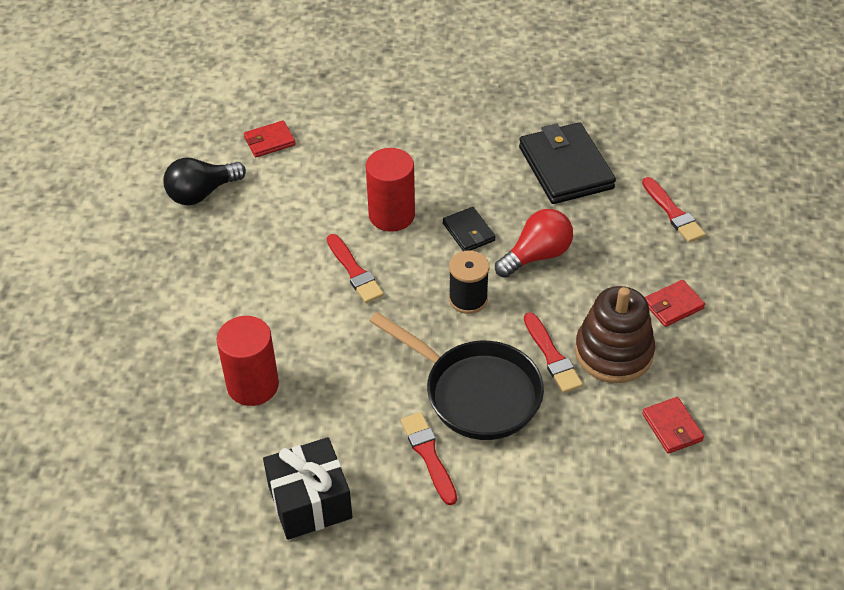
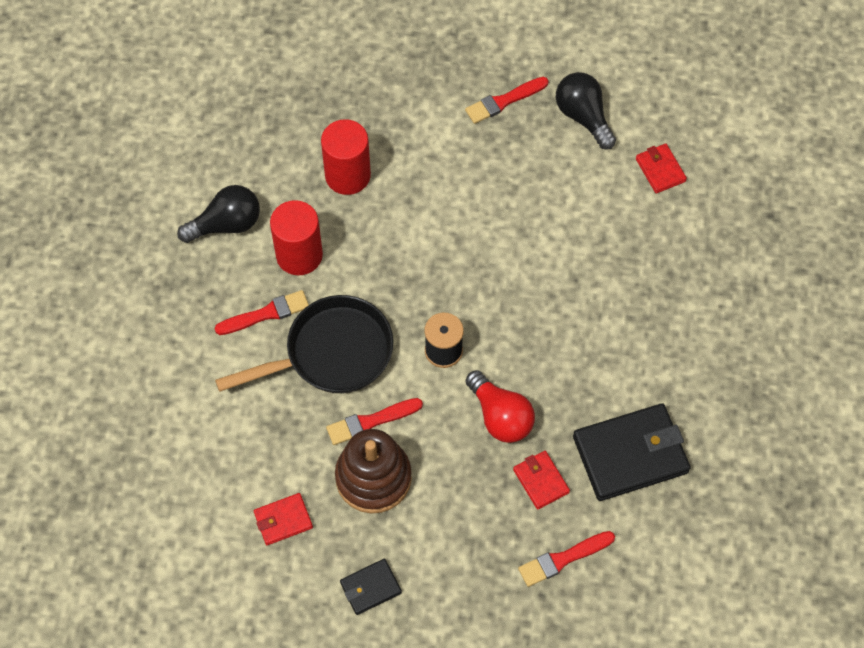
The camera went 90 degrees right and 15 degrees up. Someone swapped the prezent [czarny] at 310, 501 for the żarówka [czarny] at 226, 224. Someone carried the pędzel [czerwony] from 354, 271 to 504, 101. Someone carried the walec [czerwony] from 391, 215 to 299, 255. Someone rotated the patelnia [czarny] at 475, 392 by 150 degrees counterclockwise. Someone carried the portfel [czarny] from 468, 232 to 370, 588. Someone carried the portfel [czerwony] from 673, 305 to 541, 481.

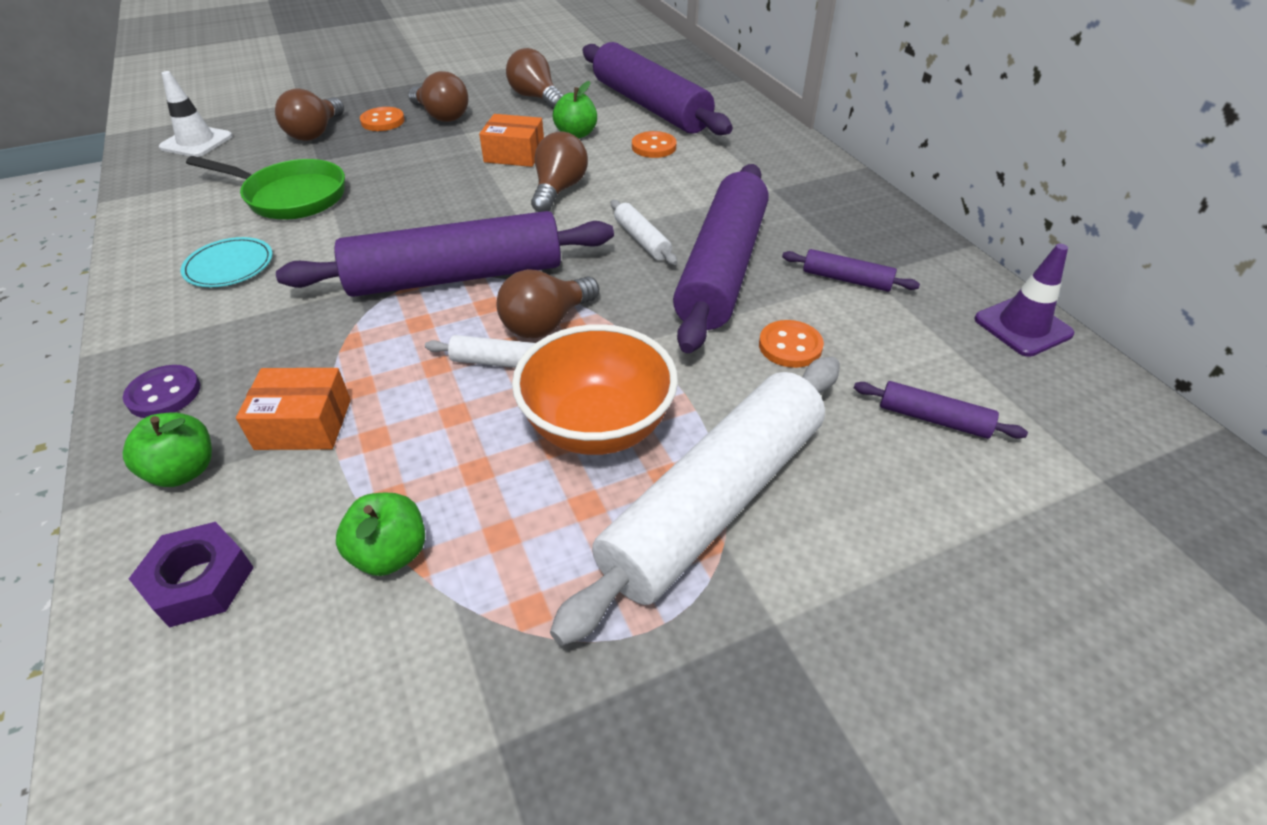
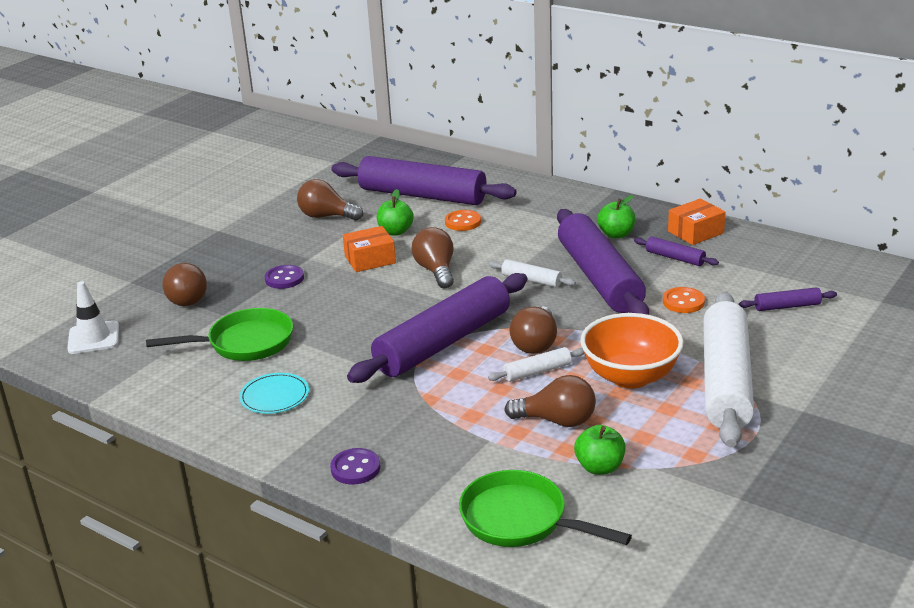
The camera went 30 degrees left and 15 degrees down. Someone carried the jabłko [zielony] from 184, 470 to 616, 234. Someone swapped the nakrętka [fioletowy] at 200, 581 for the patelnia [zielony] at 520, 520. Someone carried the pudełko [pomarańczowy] from 303, 424 to 695, 232. Someone took away the guzik [pomarańczowy] at 383, 121. Someone carried the żarówka [brązowy] from 442, 116 to 557, 421. Someone rotated the wałek do ciasta [fioletowy] at 846, 279 by 45 degrees clockwise. Someone took away the pachołek [fioletowy] at 1022, 326. Someone put down the guzik [fioletowy] at 284, 278.

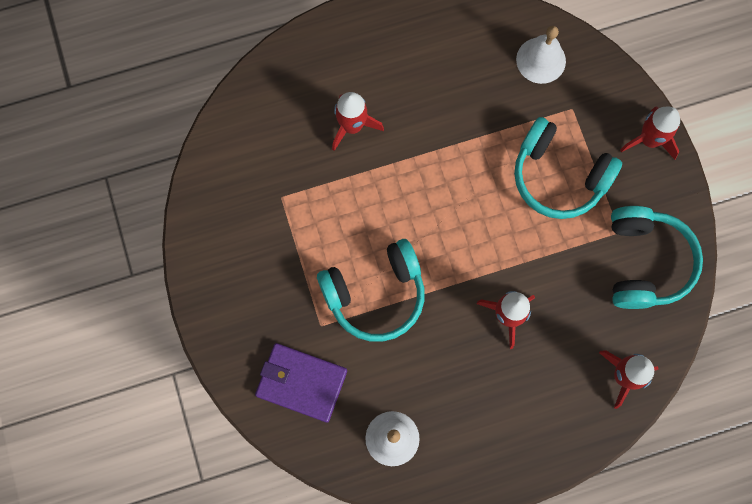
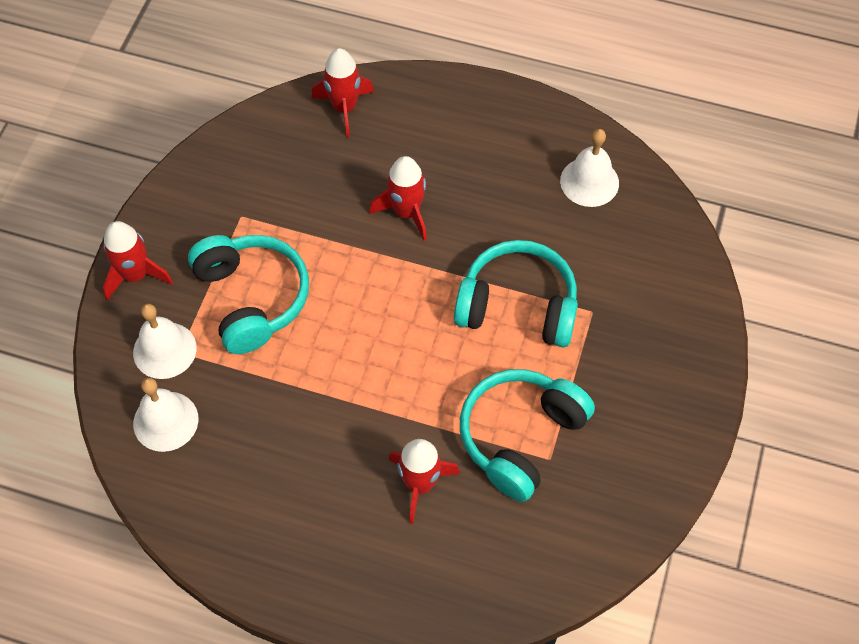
The camera went 145 degrees left and 15 degrees down. Someone took away the portfel [fioletowy] at 301, 382. Someone carried the słuchawki [turkusowy] from 645, 262 to 521, 437. Someone put down the dzwonek [biały] at 164, 350.

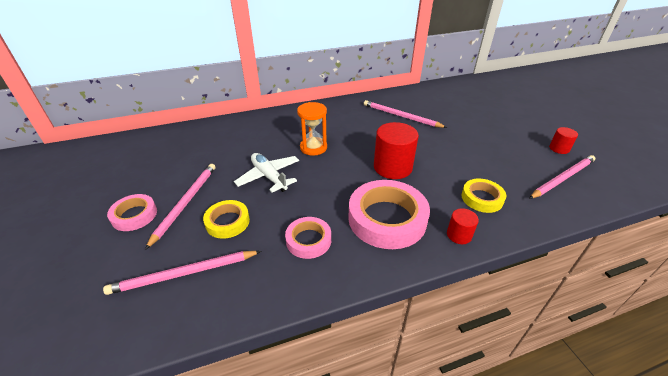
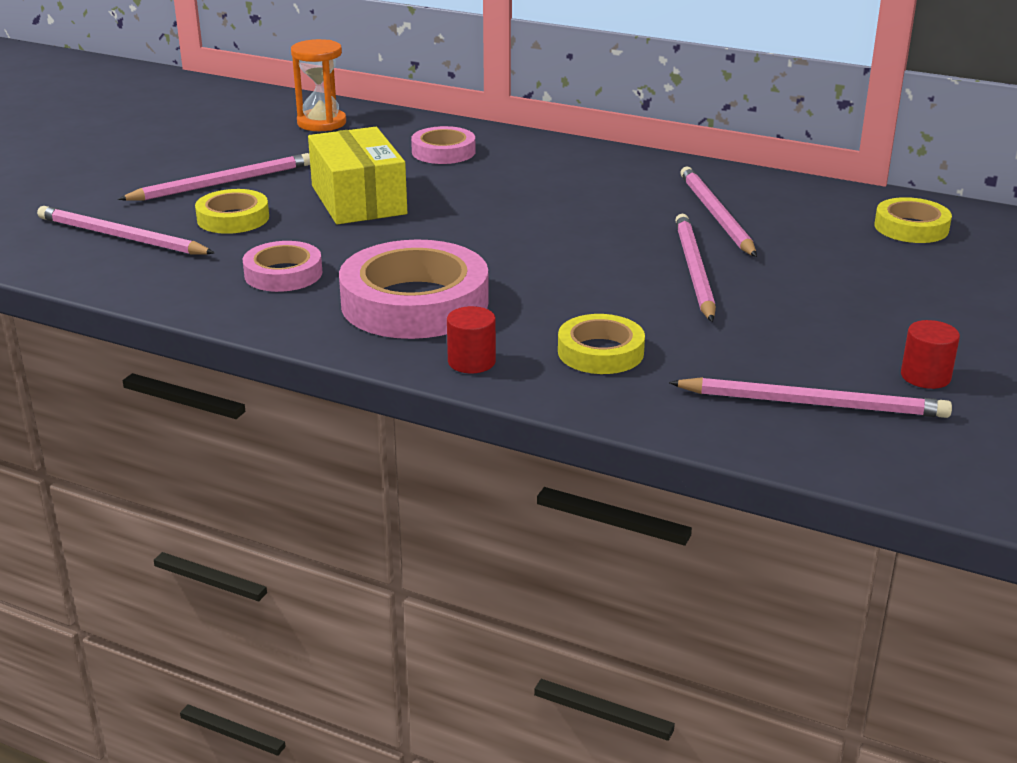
The camera went 45 degrees right and 10 degrees down. Someone carried the taśma klejąca [różowy] from 134, 215 to 443, 152. Someone swapped the samolot [biały] at 269, 177 for the pudełko [żółty] at 358, 200. Someone carried the klepsydra [pomarańczowy] from 313, 147 to 321, 123. Someone took away the walec [czerwony] at 392, 167. Someone put down the ołówek [różowy] at 694, 270. Someone put down the taśma klejąca [żółty] at 911, 227.

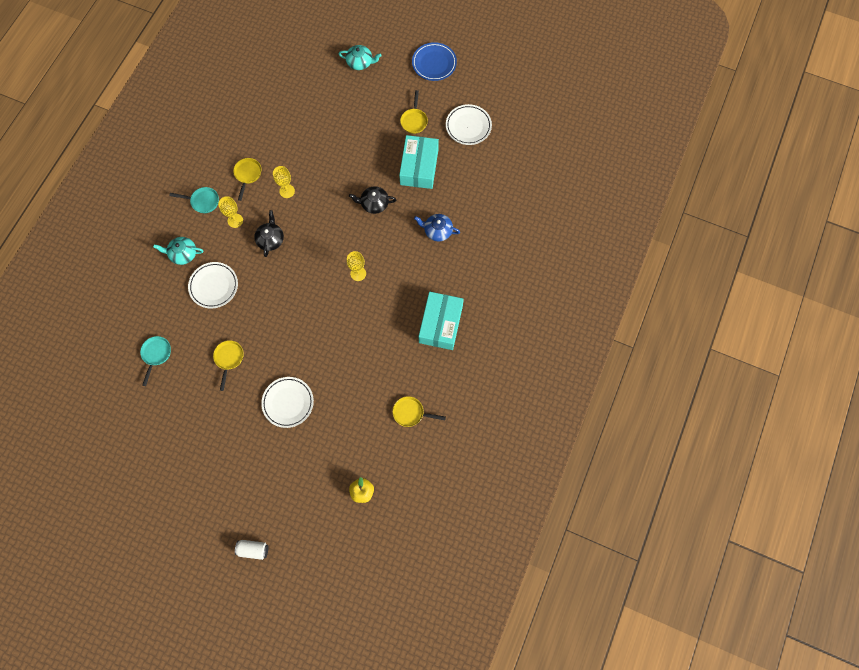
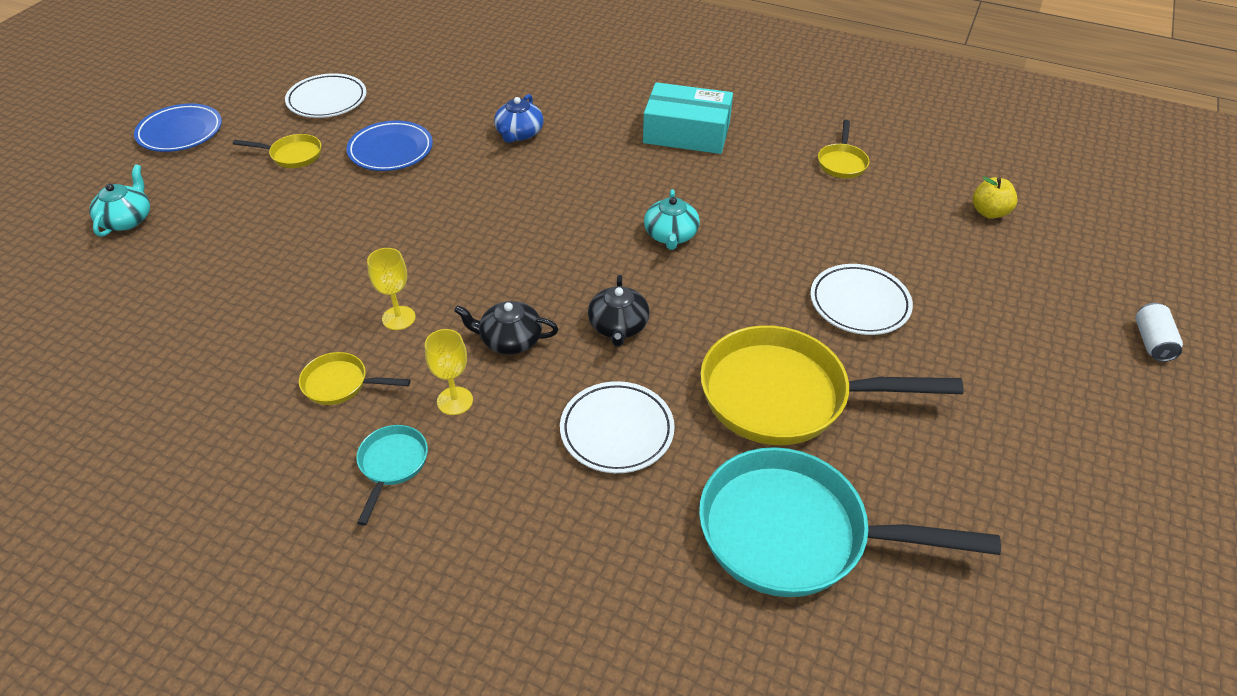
The camera went 90 degrees left and 25 degrees down. Someone scaled the patelnia [turkusowy] at 156, 355 by 2.22. Someone carried the imbryk [turkusowy] from 183, 254 to 670, 235. Someone scaled the patelnia [żółty] at 229, 359 by 2.22. Someone took away the kielich [żółty] at 358, 273. Someone carried the imbryk [czarny] from 374, 204 to 618, 326. Someone swapped the pudełko [turkusowy] at 419, 167 for the talerz [niebieski] at 391, 150.

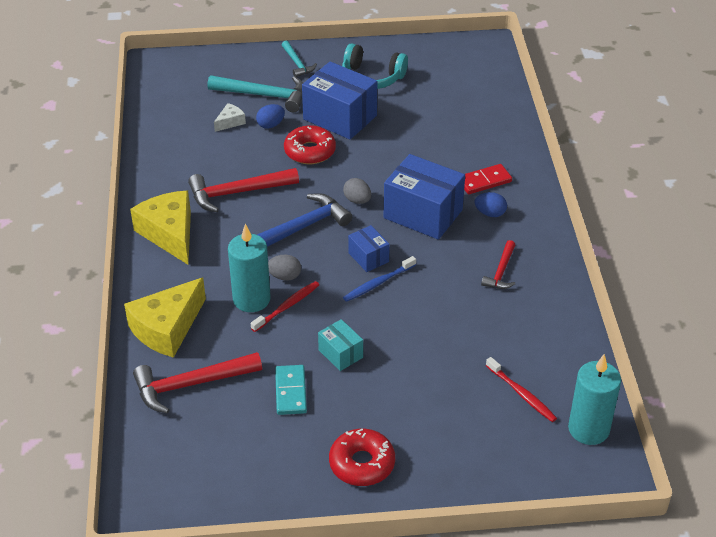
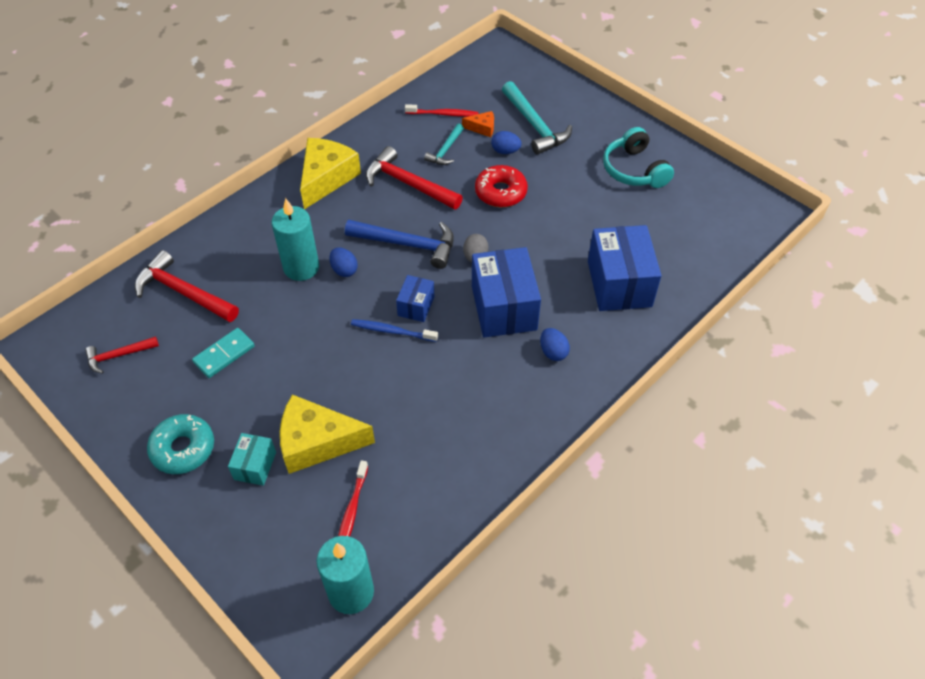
The camera went 50 degrees right and 10 degrees up. Someone carried the ser [żółty] from 167, 328 to 317, 442. Someone repainted the ser [biały] at 230, 122, which became the ser [pomarańczowy] at 482, 128. Someone carried the szczoteczka do zębów [czerwony] from 287, 306 to 444, 114. Someone repainted the jajko [szary] at 284, 276, which became the jajko [niebieski] at 344, 270. Someone carried the młotek [turkusowy] from 297, 63 to 446, 150. Someone carried the pudełko [niebieski] from 340, 117 to 619, 283. Someone carried the pudełko [turkusowy] from 340, 354 to 255, 466. Someone repainted the donut [czerwony] at 362, 464, which became the donut [turkusowy] at 183, 449. Someone took away the kostka domina [czerwony] at 484, 181. Someone carried the młotek [czerwony] from 501, 271 to 119, 355.

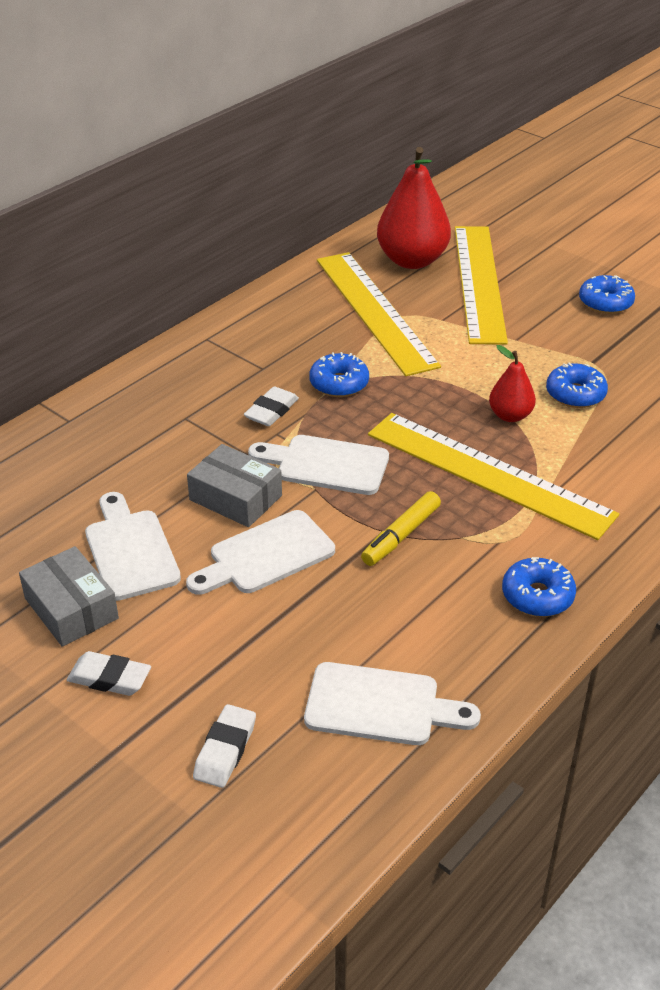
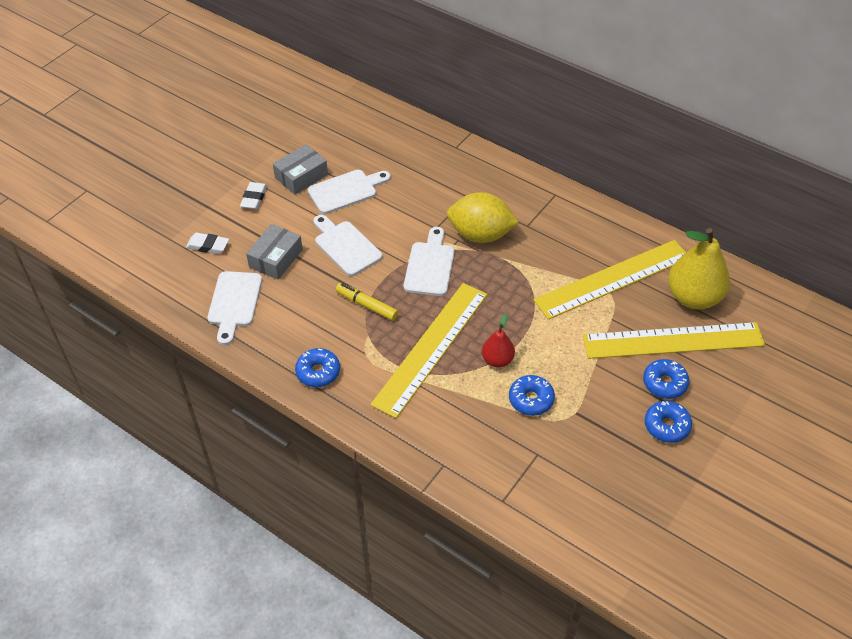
The camera went 85 degrees right and 10 degrees up. Someone carried the pudełko [szary] from 235, 498 to 276, 258. Someone swapped the gumka do mazania [biały] at 271, 411 for the cytryna [żółty] at 480, 235. Someone carried the donut [niebieski] from 339, 384 to 664, 383. Someone repainted the gruszka [czerwony] at 412, 260, which became the gruszka [żółty] at 693, 297.

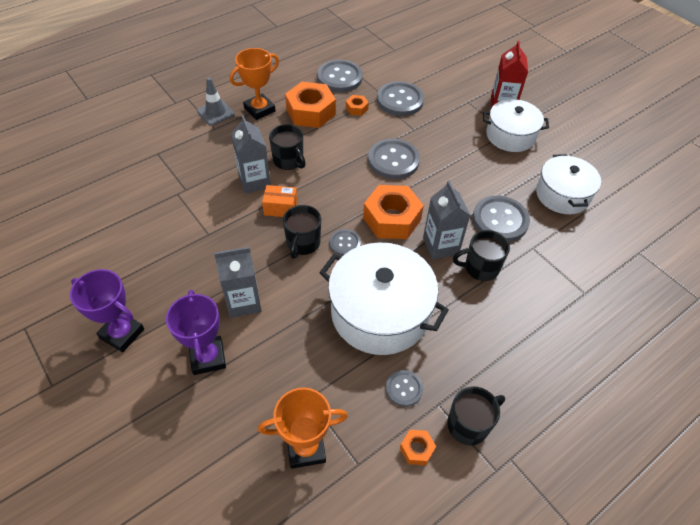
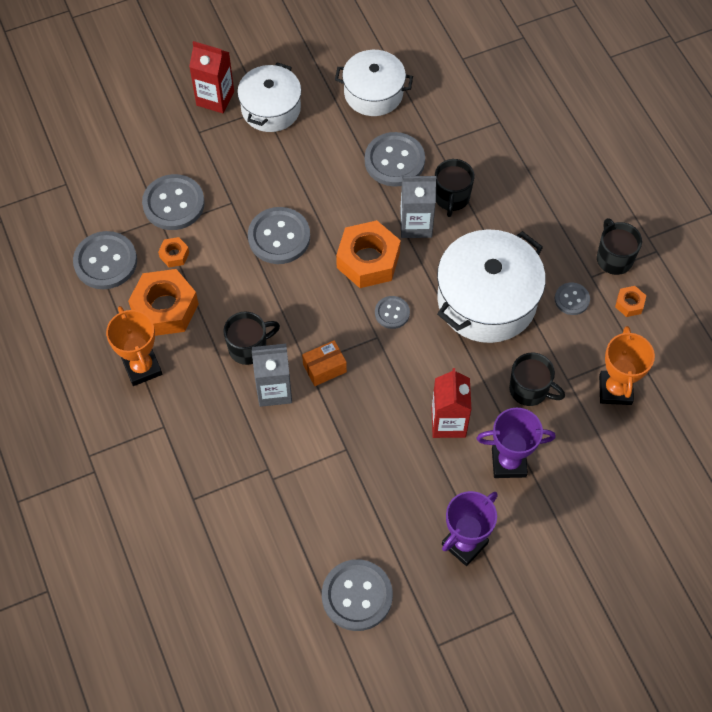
The camera went 75 degrees left and 10 degrees up. Someone took away the pachołek [szary] at 215, 112. Someone repainted the karton mleka [szary] at 243, 302, which became the karton mleka [czerwony] at 448, 422. Someone rotated the pudełko [pomarańczowy] at 280, 208 by 45 degrees clockwise. Someone carried the kubek [czarny] from 303, 243 to 529, 390. Someone put down the guzik [szary] at 357, 596.

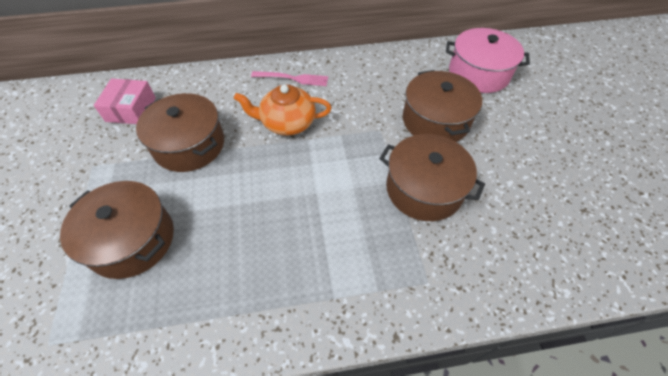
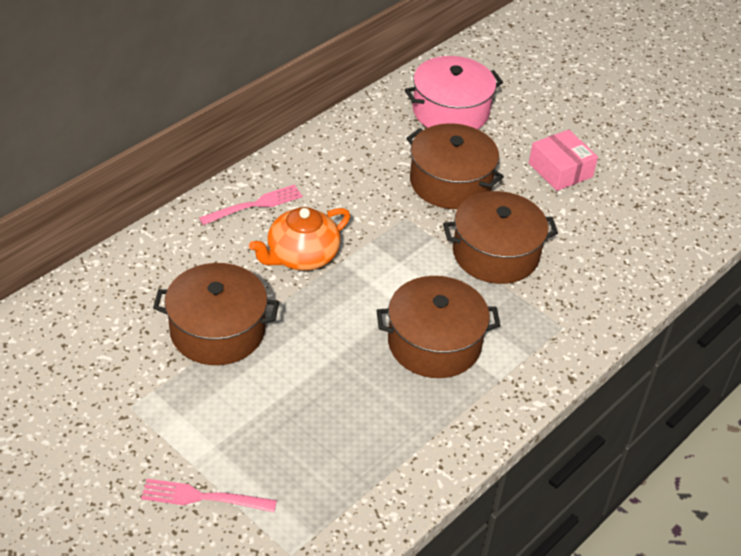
The camera went 40 degrees left and 10 degrees down. Someone carried the garnek [brązowy] from 132, 240 to 434, 343. Someone carried the pudełko [różowy] from 131, 109 to 560, 170. Someone put down the widelec [różowy] at 202, 497.

